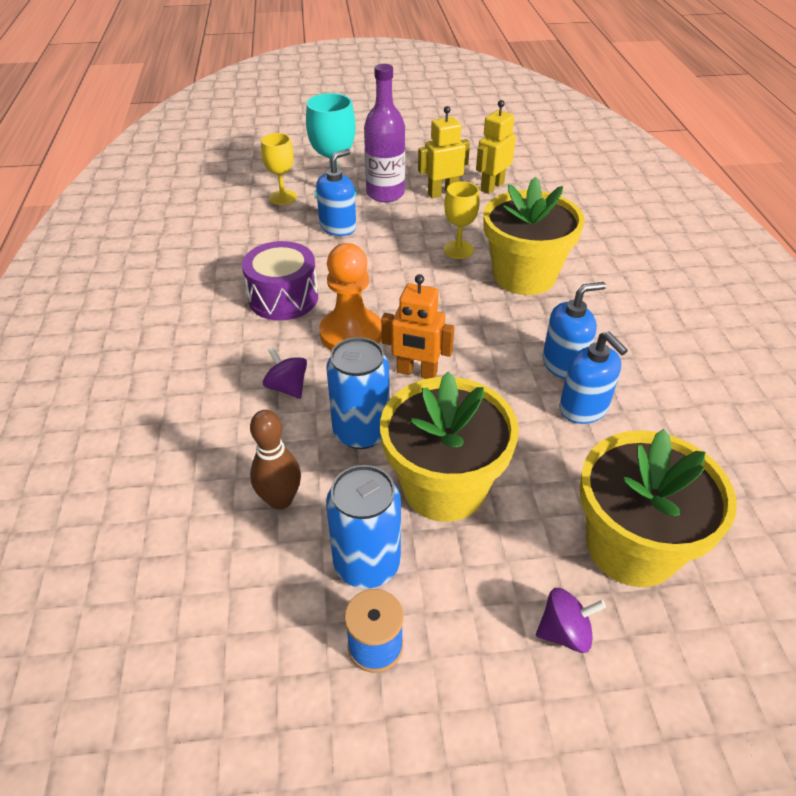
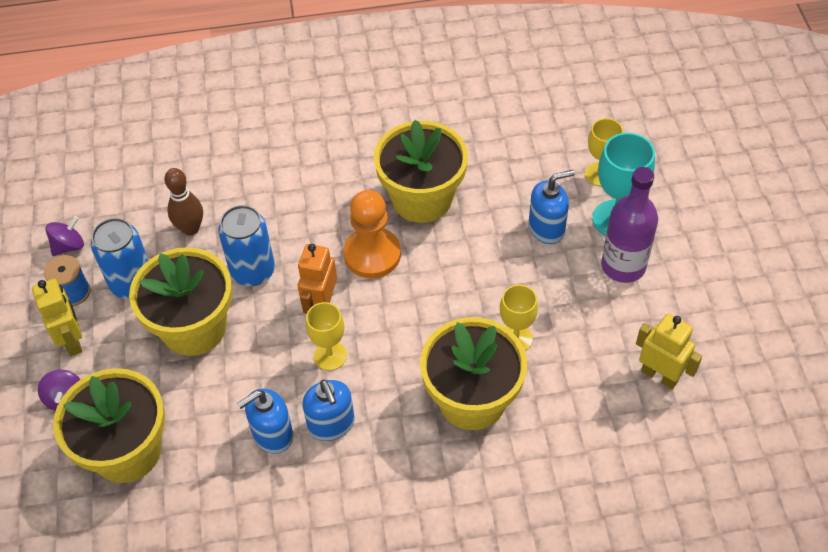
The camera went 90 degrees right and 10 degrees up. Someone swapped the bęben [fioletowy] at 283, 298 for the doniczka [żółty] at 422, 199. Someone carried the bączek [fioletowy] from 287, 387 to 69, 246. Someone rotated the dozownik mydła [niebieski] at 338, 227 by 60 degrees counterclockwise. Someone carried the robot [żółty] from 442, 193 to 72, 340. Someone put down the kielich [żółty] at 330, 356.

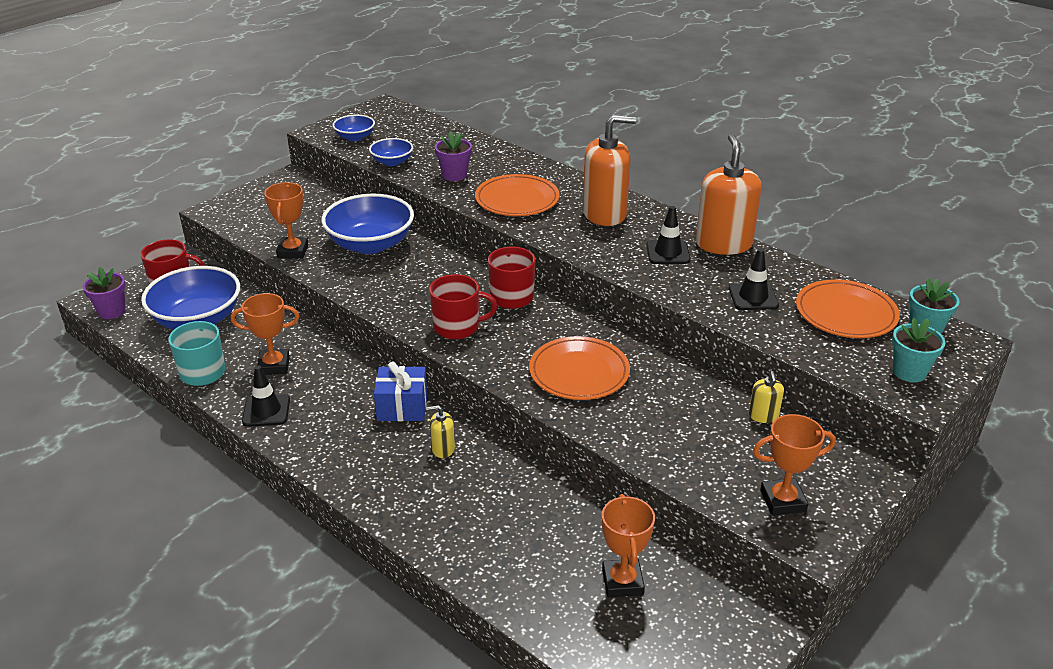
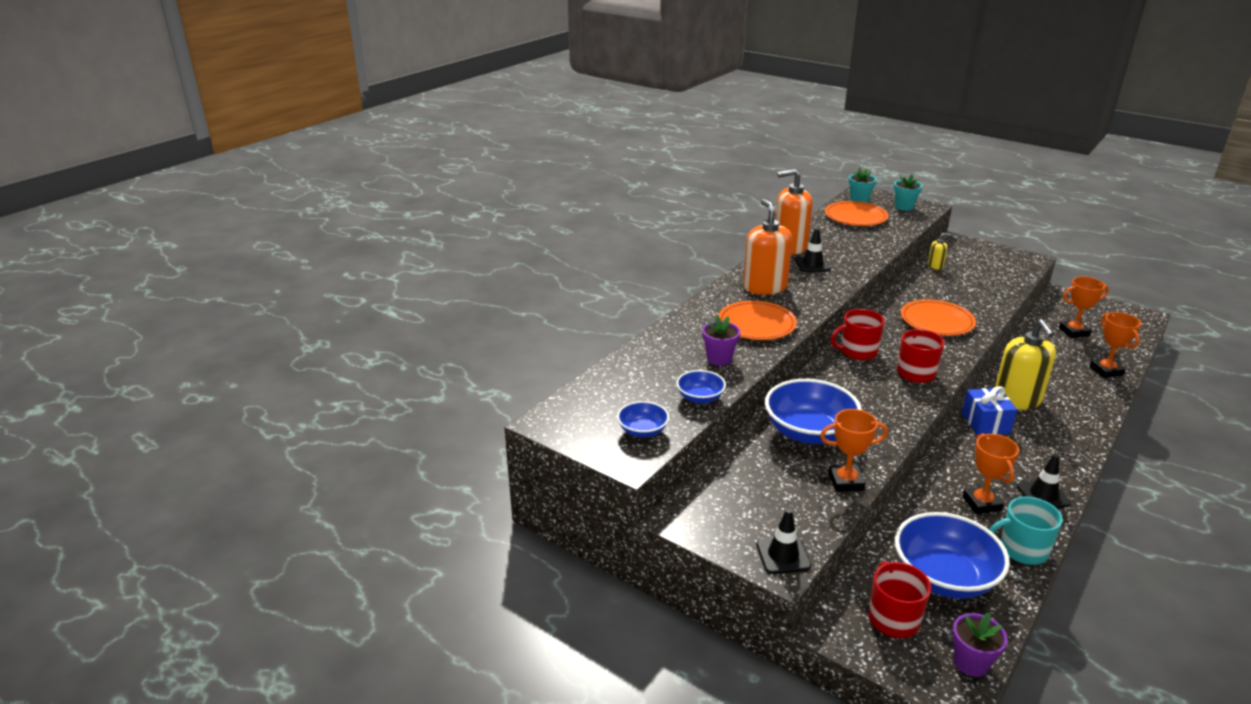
The camera went 95 degrees left and 5 degrees down. Someone scaled the dozownik mydła [żółty] at 443, 449 by 2.20. Someone carried the pachołek [czarny] from 753, 297 to 783, 555. Someone carried the puchar [pomarańczowy] from 783, 501 to 1106, 371.

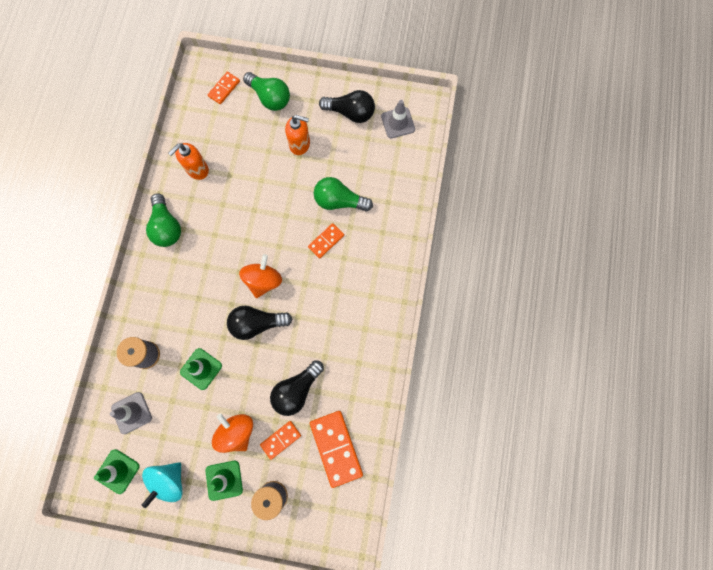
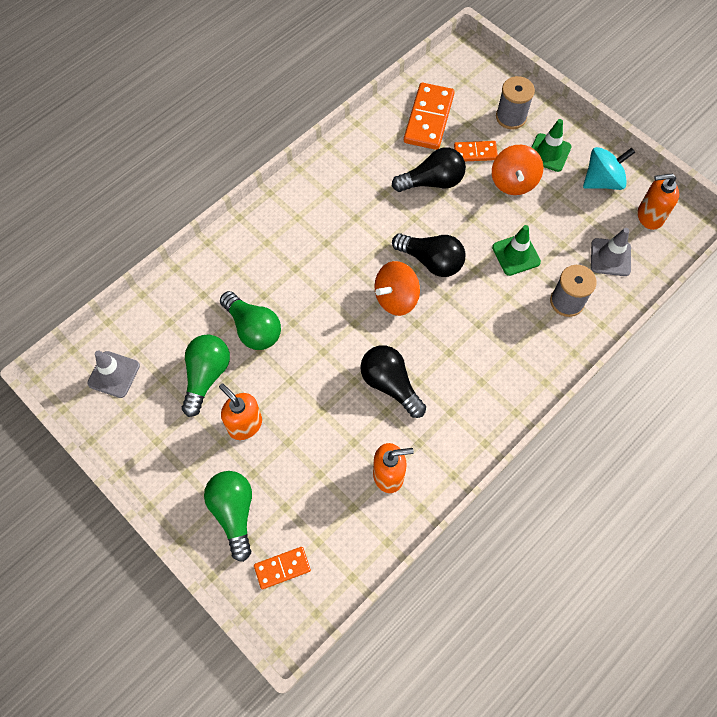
The camera went 145 degrees left and 10 degrees down. Someone swapped the pachołek [zielony] at 117, 471 for the dozownik mydła [pomarańczowy] at 649, 216. Someone carried the żarówka [zielony] from 167, 227 to 206, 376. Someone took away the kostka domina [pomarańczowy] at 326, 241. Someone carried the żarówka [czarny] from 350, 113 to 390, 384.

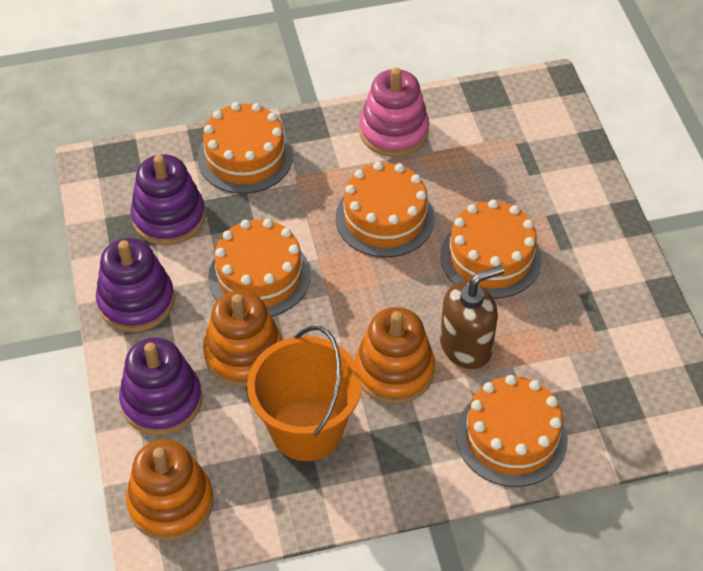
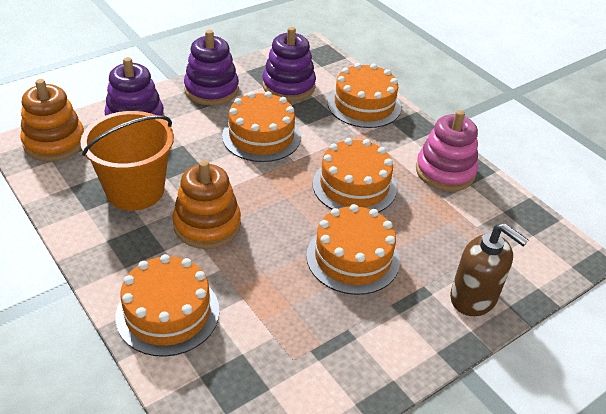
The camera went 65 degrees right and 10 degrees down. Someone took away the zabawka nakładanka [pomarańczowy] at 244, 354. Someone carried the dozownik mydła [brązowy] from 466, 346 to 473, 298.

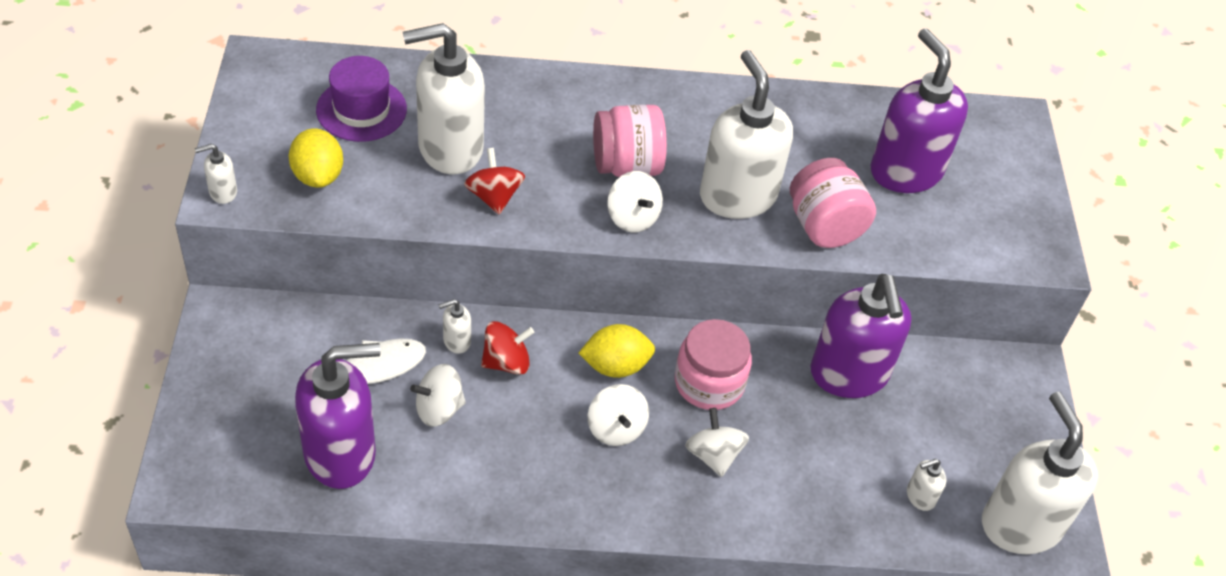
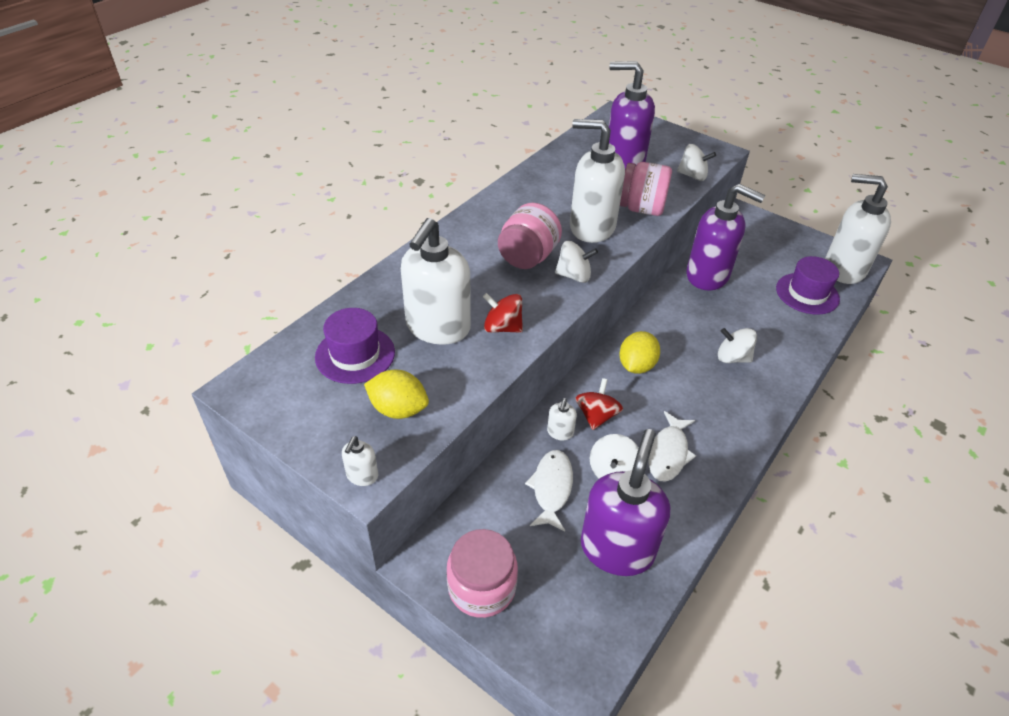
The camera went 50 degrees left and 5 degrees down. Someone carried the bączek [biały] from 616, 428 to 692, 176. Someone carried the słoik [różowy] from 709, 383 to 482, 587. Someone swapped the dozownik mydła [biały] at 920, 497 for the kapelusz [fioletowy] at 807, 293. Someone put down the ryba [biały] at 668, 453.

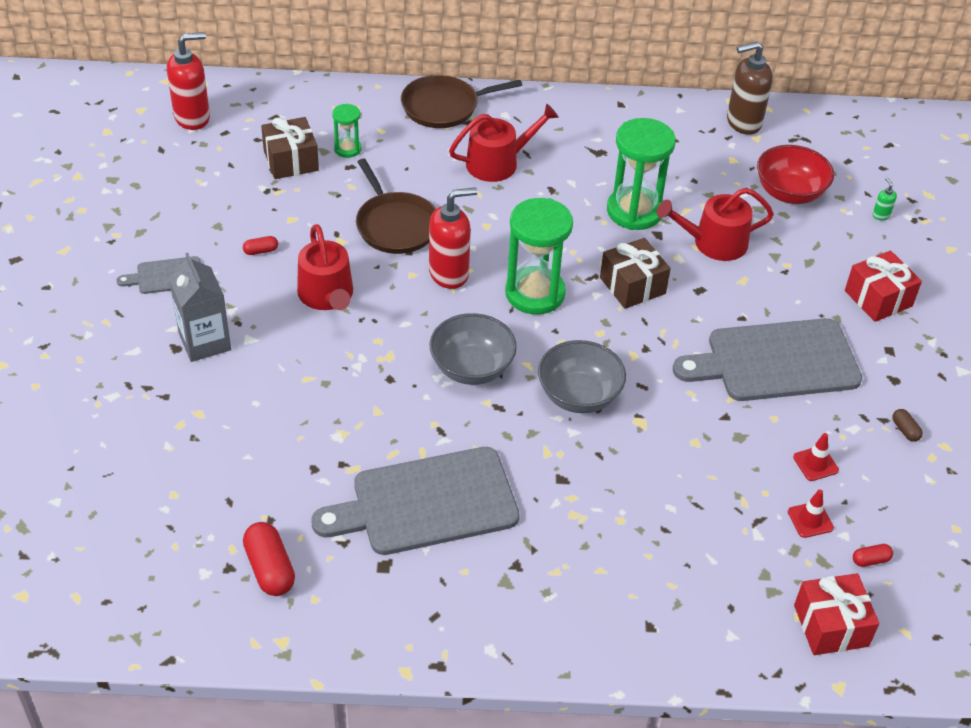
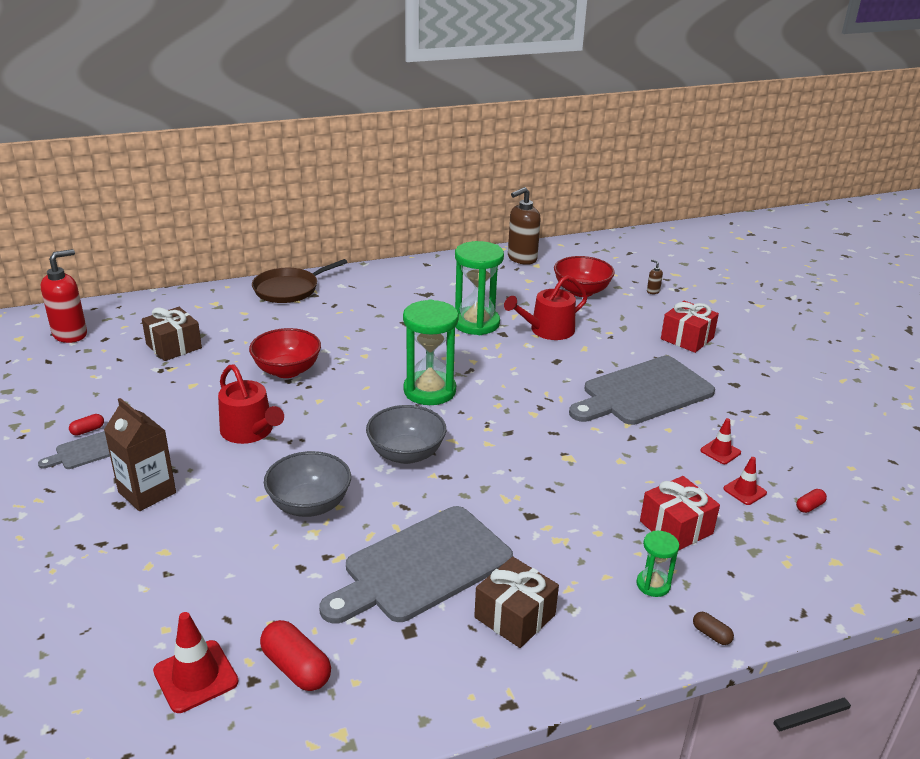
The camera went 20 degrees left and 15 degrees down. Someone repainted the karton mleka [szary] at 205, 342, which became the karton mleka [brązowy] at 147, 492. Someone carried the kapsułka [czerwony] from 261, 251 to 87, 430. Someone carried the klepsydra [zielony] from 347, 149 to 653, 584. Someone swapped the patelnia [brązowy] at 395, 225 for the miska [czerwony] at 287, 370. Someone took away the dozownik mydła [czerwony] at 449, 273. Someone took away the konewka [czerwony] at 498, 163. Someone carried the miska [szary] from 579, 396 to 309, 505. Someone carried the prezent [brązowy] from 632, 285 to 514, 616. Someone carried the prezent [czerwony] from 831, 625 to 676, 527. Someone repainted the dozownik mydła [zielony] at 881, 215, which became the dozownik mydła [brązowy] at 653, 291. Someone carried the kapsułka [brązowy] from 905, 430 to 711, 634. Someone put down the pachołek [czerwony] at 196, 676.

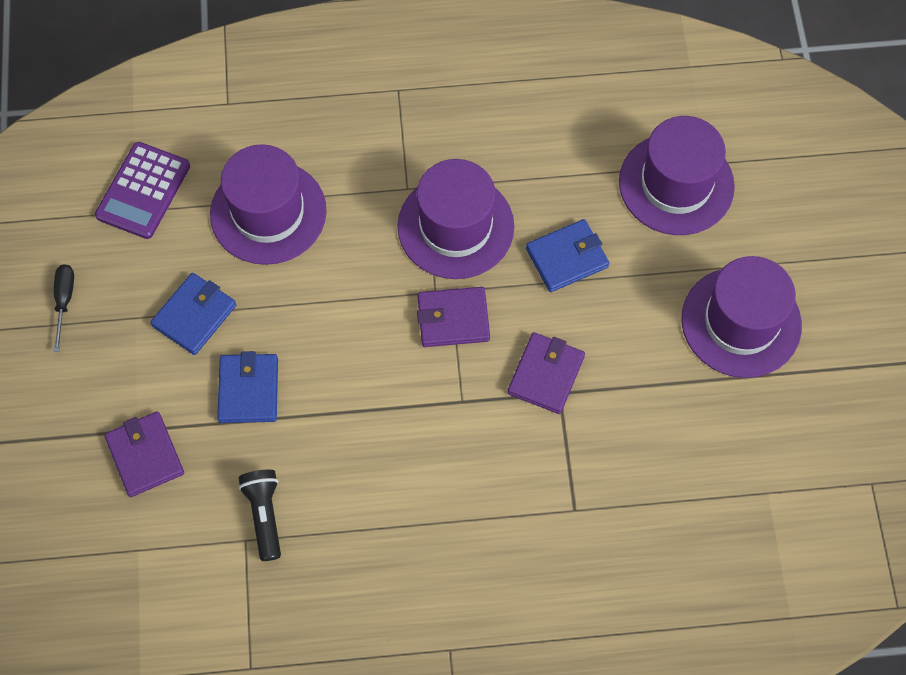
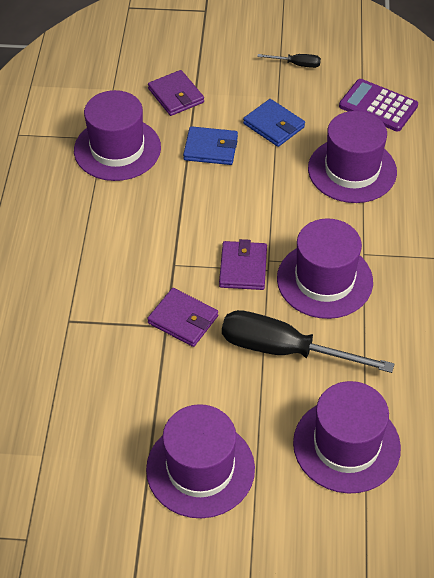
The camera went 100 degrees right and 15 degrees down. Someone rotated the portfel [fioletowy] at 145, 455 by 75 degrees clockwise. Someone swapped the latarka [czarny] at 264, 515 for the kapelusz [fioletowy] at 117, 149. Someone swapped the portfel [niebieski] at 567, 258 for the śrubokręt [czarny] at 284, 350.

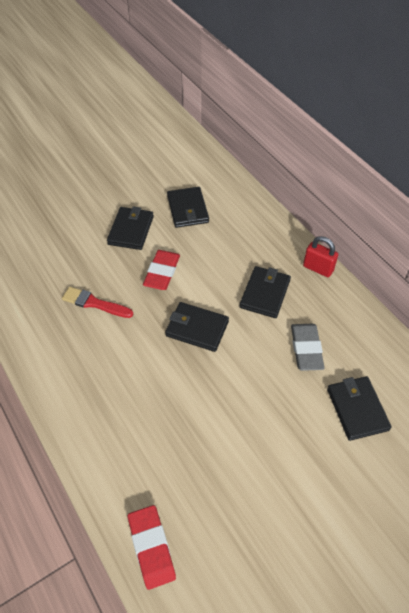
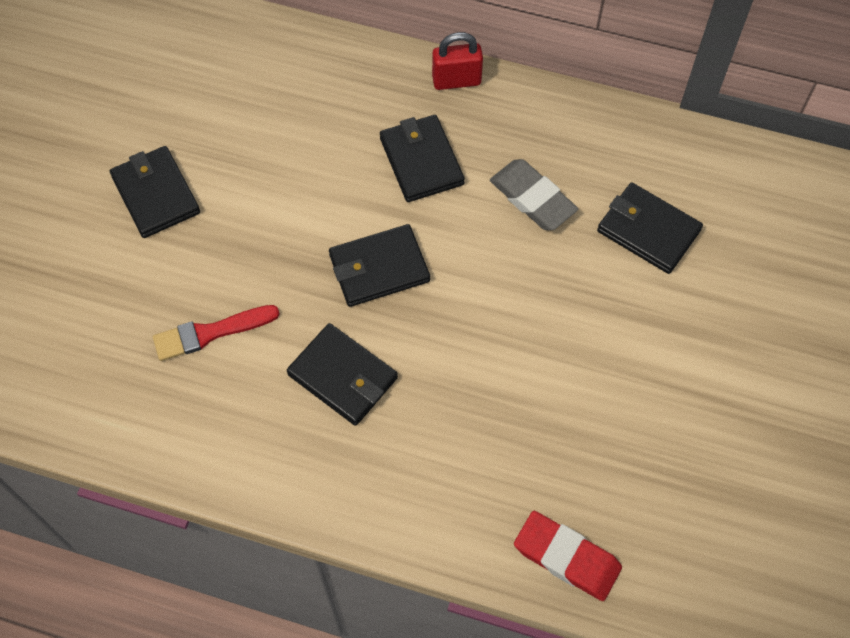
The camera went 40 degrees left and 10 degrees up. Someone took away the gumka do mazania [czerwony] at 162, 272. Someone carried the portfel [czarny] from 187, 209 to 343, 376.

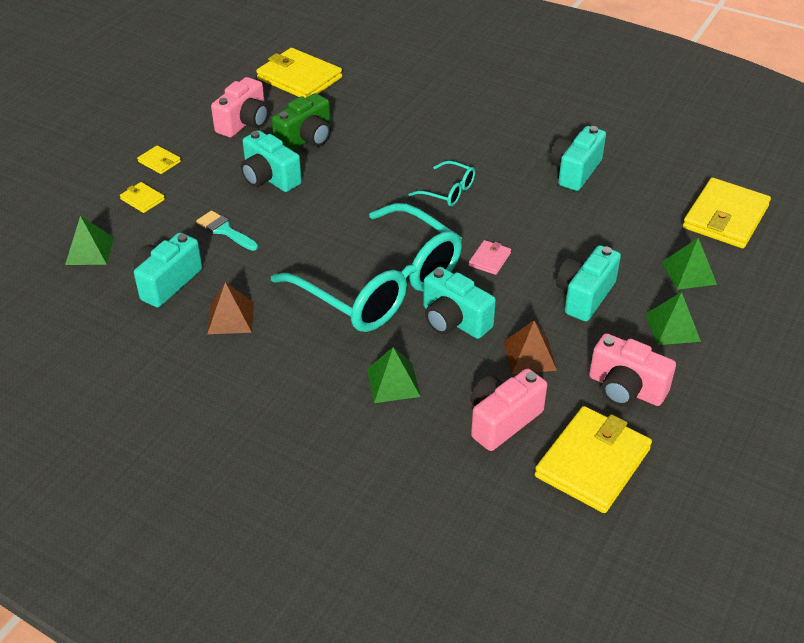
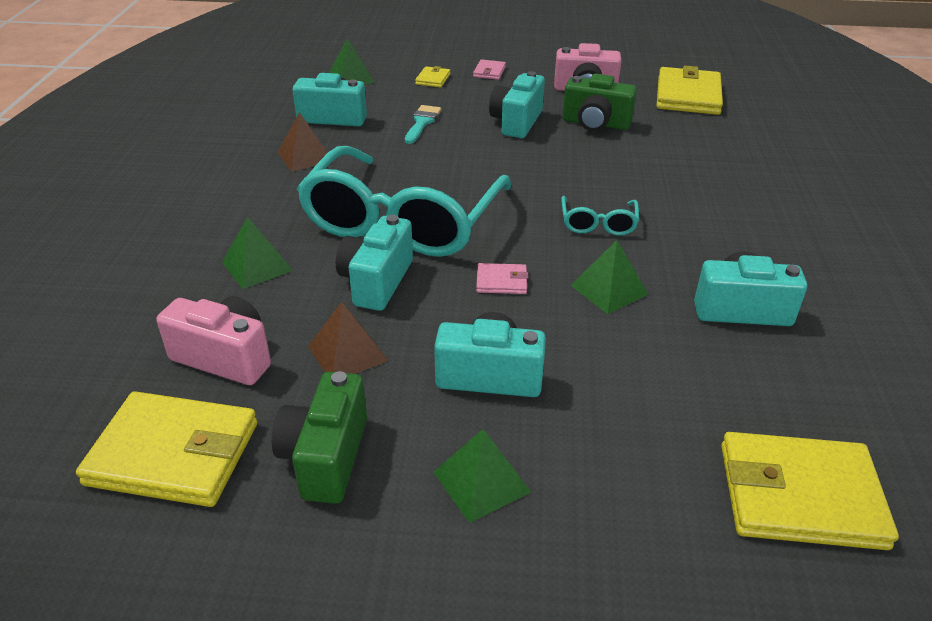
The camera went 65 degrees right and 5 degrees down. Someone repainted the portfel [żółty] at 159, 162, which became the portfel [różowy] at 489, 72. Someone repainted the aparat fotograficzny [różowy] at 625, 388, which became the aparat fotograficzny [zielony] at 326, 457. Someone carried the piramida [zielony] from 689, 273 to 609, 289.

